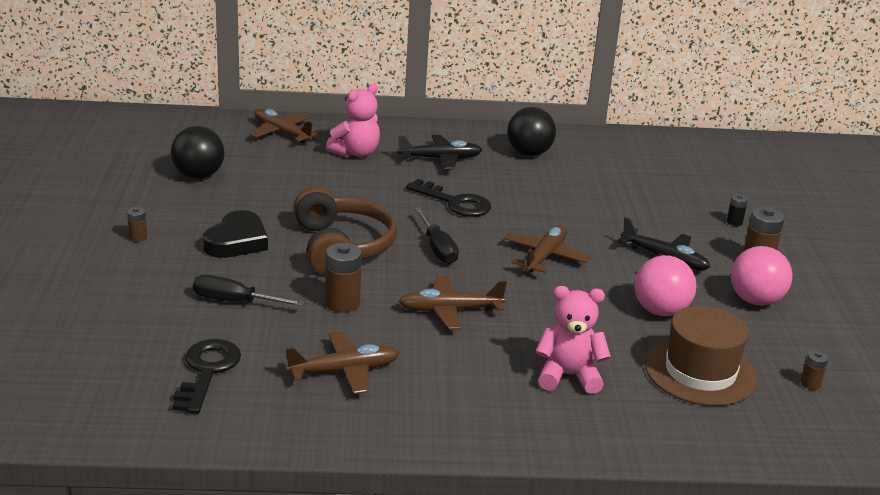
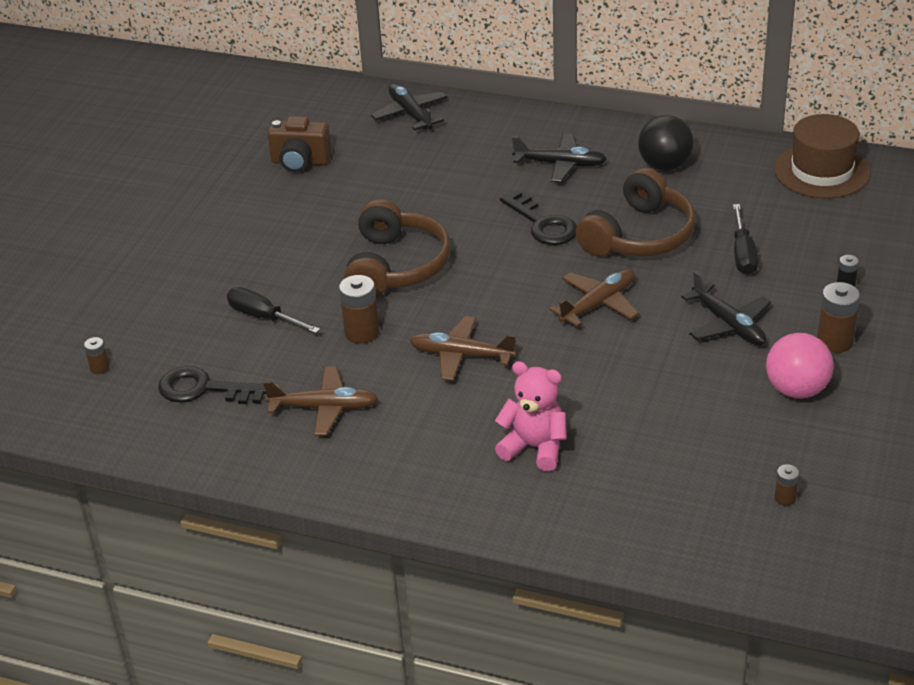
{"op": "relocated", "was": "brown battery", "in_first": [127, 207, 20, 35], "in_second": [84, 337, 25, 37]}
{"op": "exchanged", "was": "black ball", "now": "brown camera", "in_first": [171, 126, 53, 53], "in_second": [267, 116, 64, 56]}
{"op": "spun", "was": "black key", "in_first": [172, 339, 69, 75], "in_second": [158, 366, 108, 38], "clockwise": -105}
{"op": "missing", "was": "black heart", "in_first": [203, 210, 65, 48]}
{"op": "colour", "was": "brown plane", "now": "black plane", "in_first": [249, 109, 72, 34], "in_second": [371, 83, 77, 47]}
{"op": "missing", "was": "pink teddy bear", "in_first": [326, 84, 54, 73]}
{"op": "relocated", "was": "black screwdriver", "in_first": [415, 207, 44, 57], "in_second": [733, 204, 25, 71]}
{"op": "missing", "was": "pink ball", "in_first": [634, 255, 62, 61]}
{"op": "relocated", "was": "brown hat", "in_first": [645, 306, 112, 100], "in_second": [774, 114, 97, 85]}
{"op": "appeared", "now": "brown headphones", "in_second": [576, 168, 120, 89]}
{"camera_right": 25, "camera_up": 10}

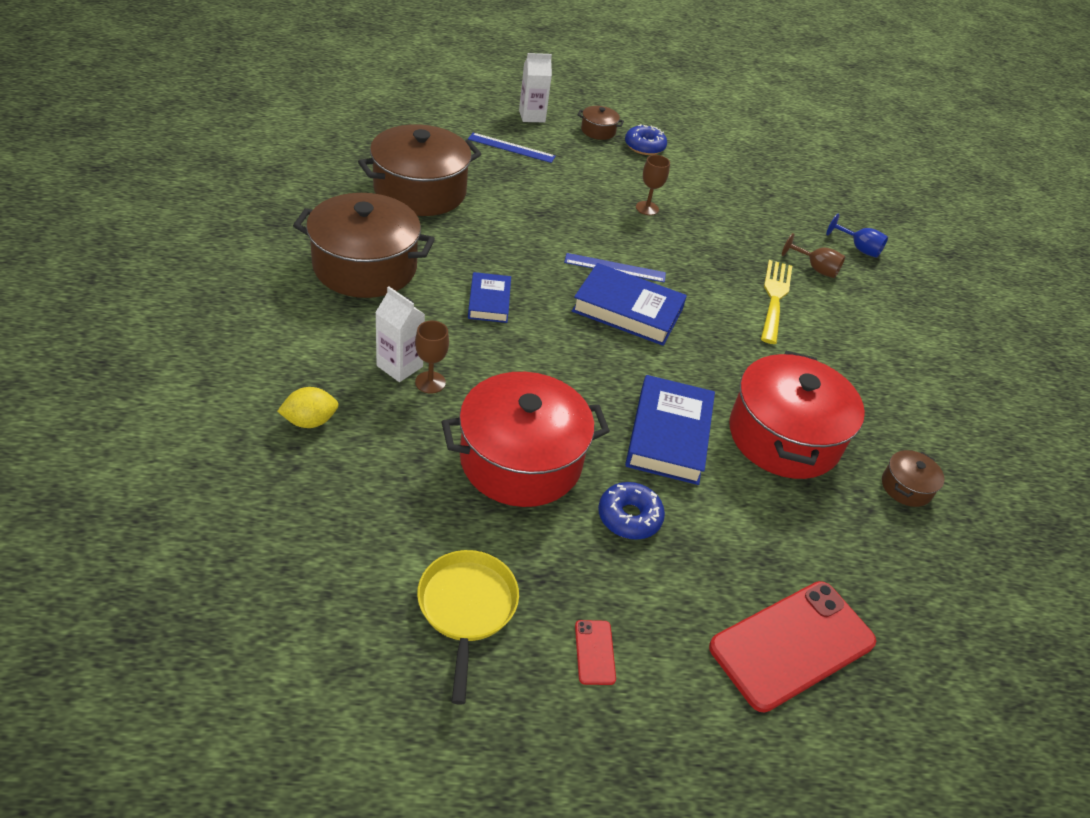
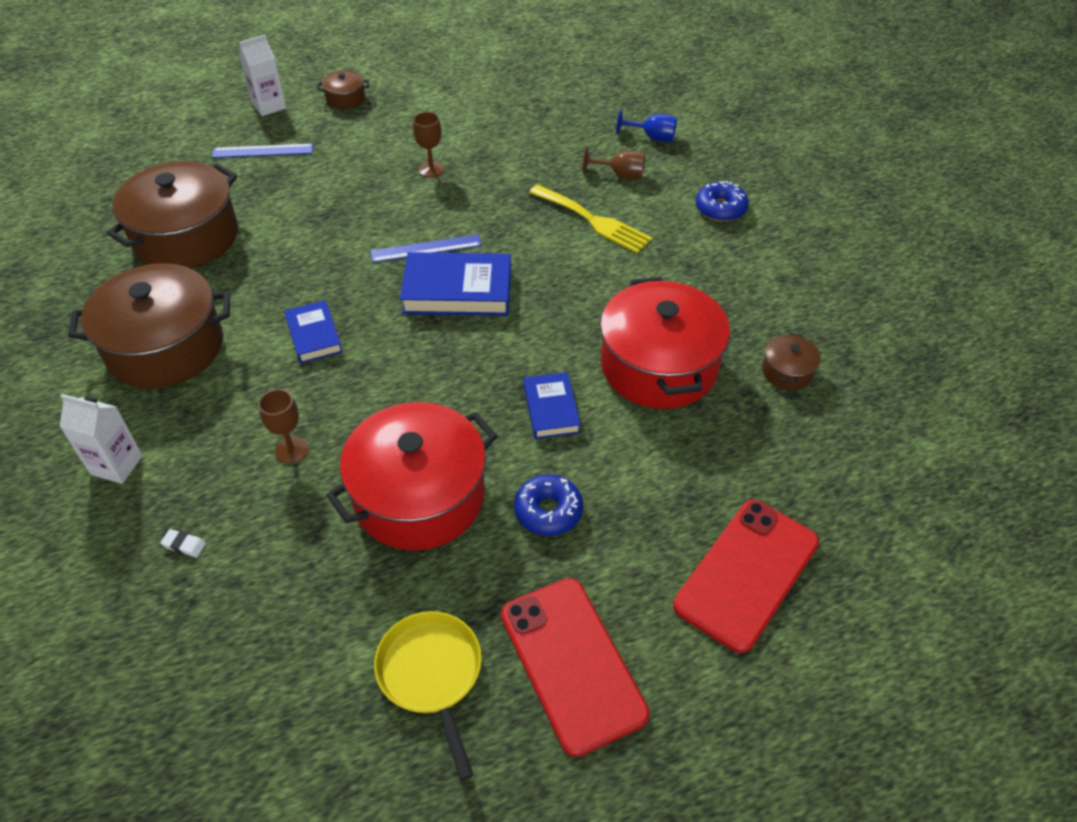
{"op": "exchanged", "was": "yellow lemon", "now": "white eraser", "in_first": [277, 387, 62, 41], "in_second": [160, 529, 46, 28]}
{"op": "relocated", "was": "white carton", "in_first": [375, 286, 50, 96], "in_second": [60, 394, 83, 90]}
{"op": "size", "was": "red phone", "in_first": [575, 620, 41, 65], "in_second": [501, 578, 149, 179], "ratio": 2.43}
{"op": "relocated", "was": "blue donut", "in_first": [625, 124, 42, 31], "in_second": [696, 181, 53, 41]}
{"op": "size", "was": "blue book", "in_first": [625, 375, 90, 110], "in_second": [524, 372, 57, 67], "ratio": 0.6}
{"op": "spun", "was": "yellow fork", "in_first": [761, 260, 31, 84], "in_second": [529, 184, 123, 69], "clockwise": 135}
{"camera_right": -15, "camera_up": 5}

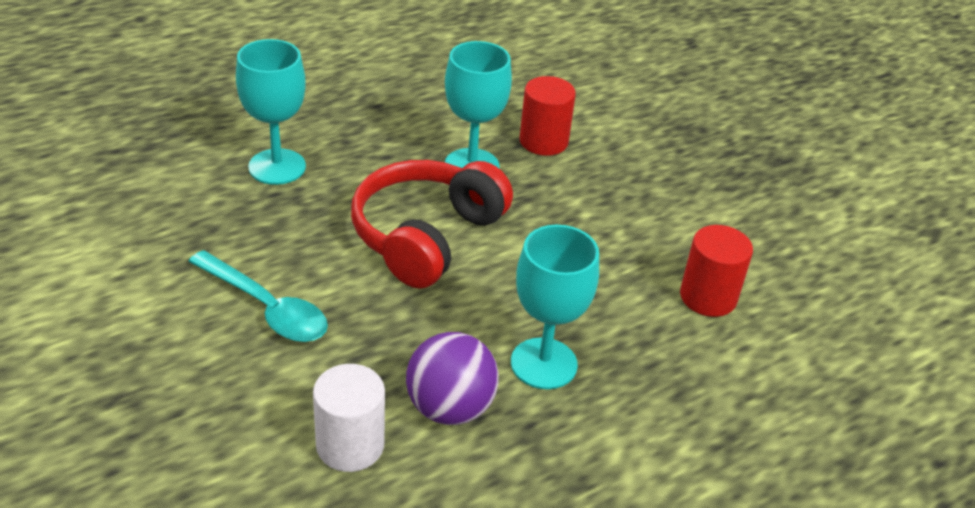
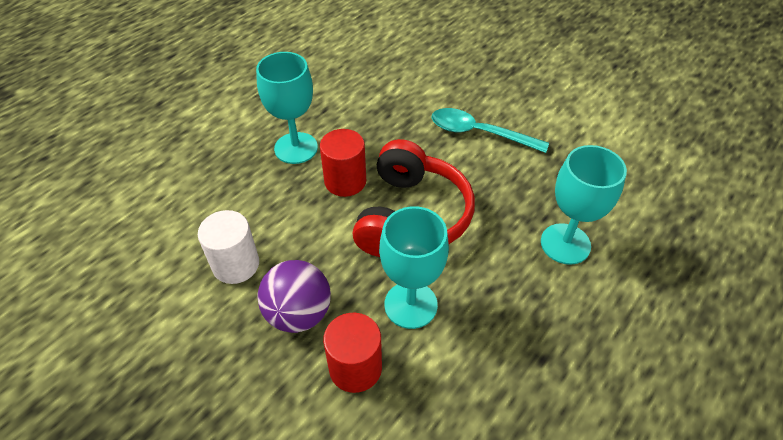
{"op": "relocated", "was": "white cylinder", "in_first": [313, 364, 72, 108], "in_second": [198, 210, 61, 74]}
{"op": "relocated", "was": "purple ball", "in_first": [406, 332, 93, 93], "in_second": [258, 260, 73, 73]}
{"op": "relocated", "was": "red cylinder", "in_first": [680, 225, 73, 92], "in_second": [320, 129, 46, 68]}
{"camera_right": 165, "camera_up": 10}

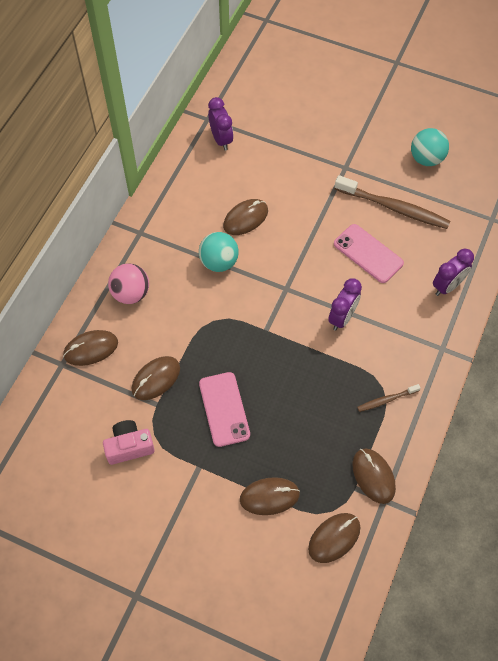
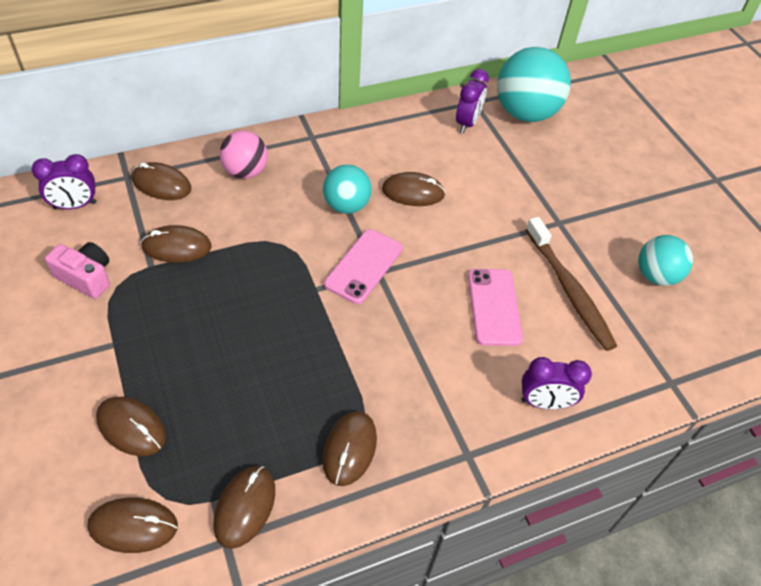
{"op": "relocated", "was": "pink phone", "in_first": [199, 372, 51, 75], "in_second": [324, 229, 79, 75]}
{"op": "relocated", "was": "purple clock", "in_first": [328, 278, 34, 53], "in_second": [32, 154, 64, 55]}
{"op": "exchanged", "was": "brown toothbrush", "now": "brown mouse", "in_first": [357, 384, 64, 28], "in_second": [322, 411, 55, 75]}
{"op": "appeared", "now": "turquoise ball", "in_second": [497, 47, 74, 75]}
{"camera_right": 40, "camera_up": -10}

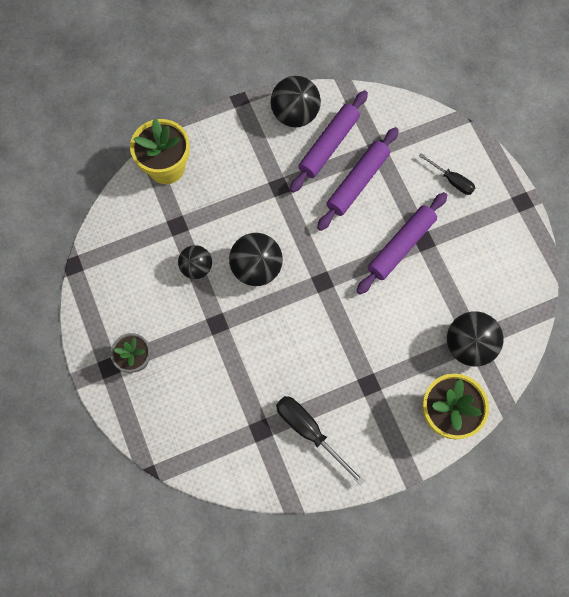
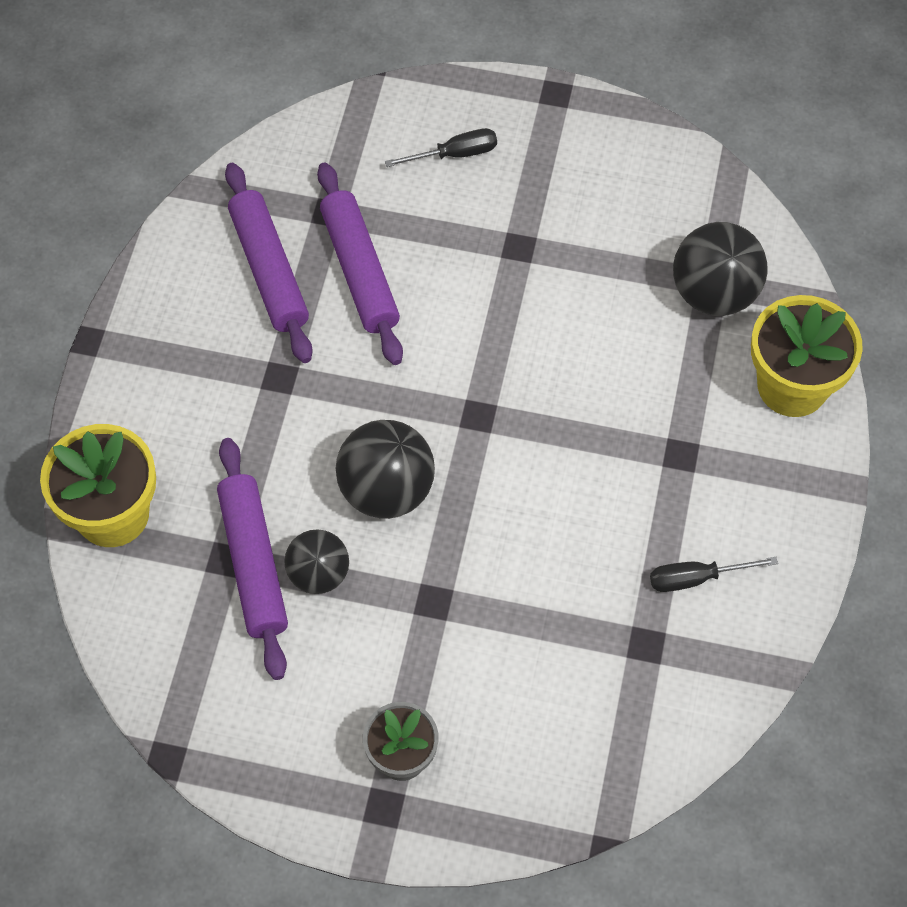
{"op": "missing", "was": "black ball", "in_first": [271, 76, 50, 51]}
{"op": "size", "was": "black screwdriver", "in_first": [276, 396, 89, 90], "in_second": [650, 557, 128, 35], "ratio": 0.63}
{"op": "relocated", "was": "purple rolling pin", "in_first": [356, 192, 92, 103], "in_second": [217, 438, 71, 242]}
{"camera_right": -55, "camera_up": -10}

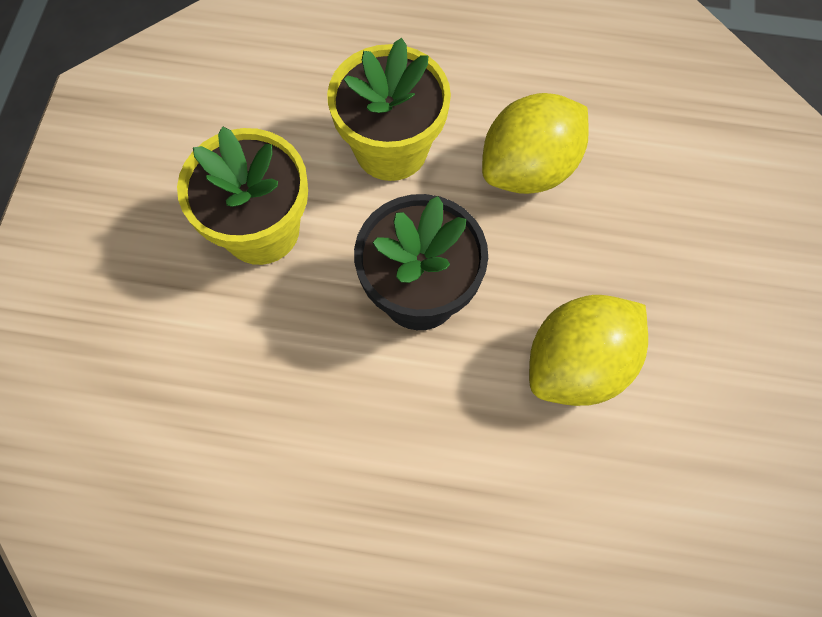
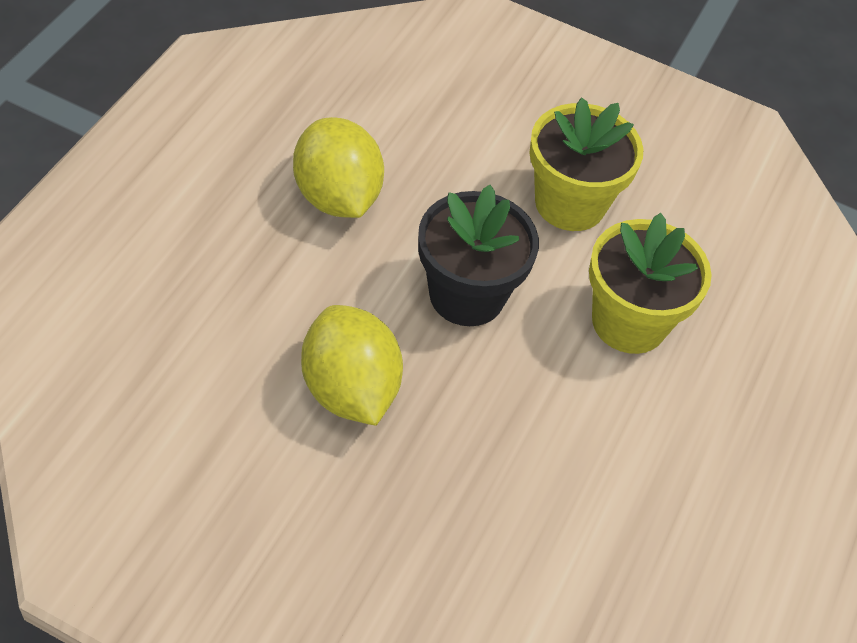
{"op": "relocated", "was": "yellow lemon", "in_first": [482, 93, 107, 101], "in_second": [293, 117, 91, 101]}
{"camera_right": 100, "camera_up": -15}

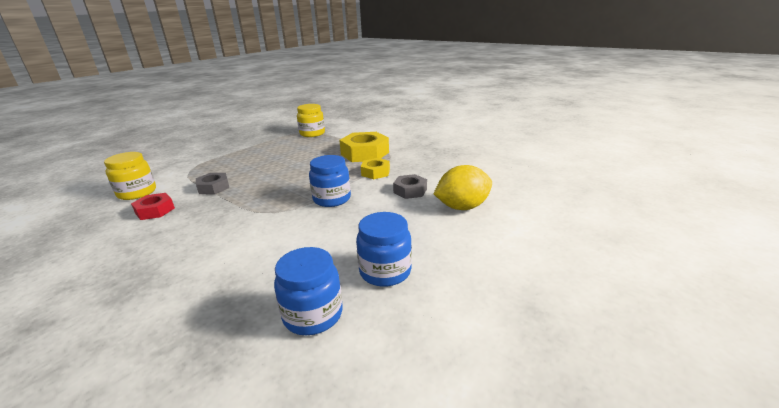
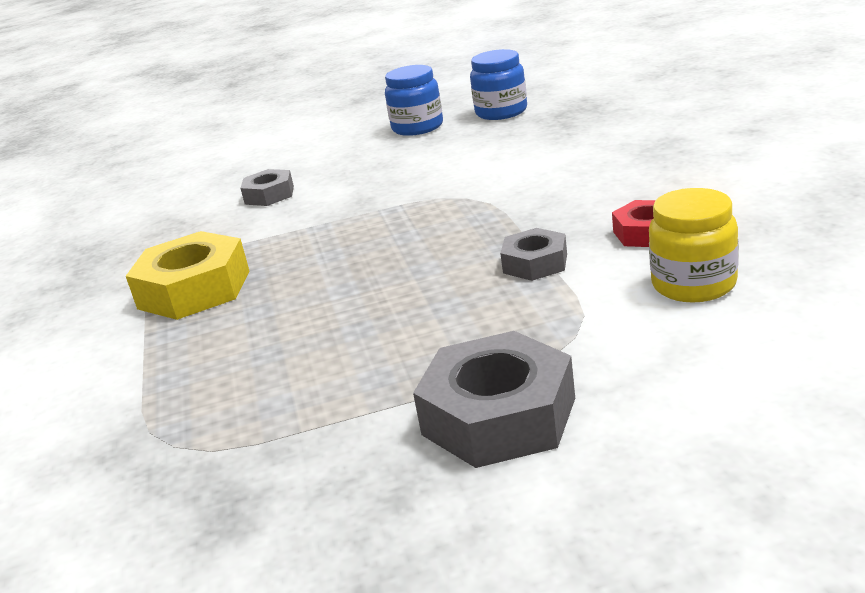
{"op": "missing", "was": "yellow jar", "in_first": [297, 104, 28, 33]}
{"op": "missing", "was": "blue jar", "in_first": [309, 155, 42, 52]}
{"op": "missing", "was": "yellow nut", "in_first": [361, 158, 29, 21]}
{"op": "missing", "was": "yellow lemon", "in_first": [433, 165, 59, 45]}
{"op": "appeared", "now": "grey nut", "in_second": [413, 331, 162, 137]}
{"camera_right": -140, "camera_up": 0}

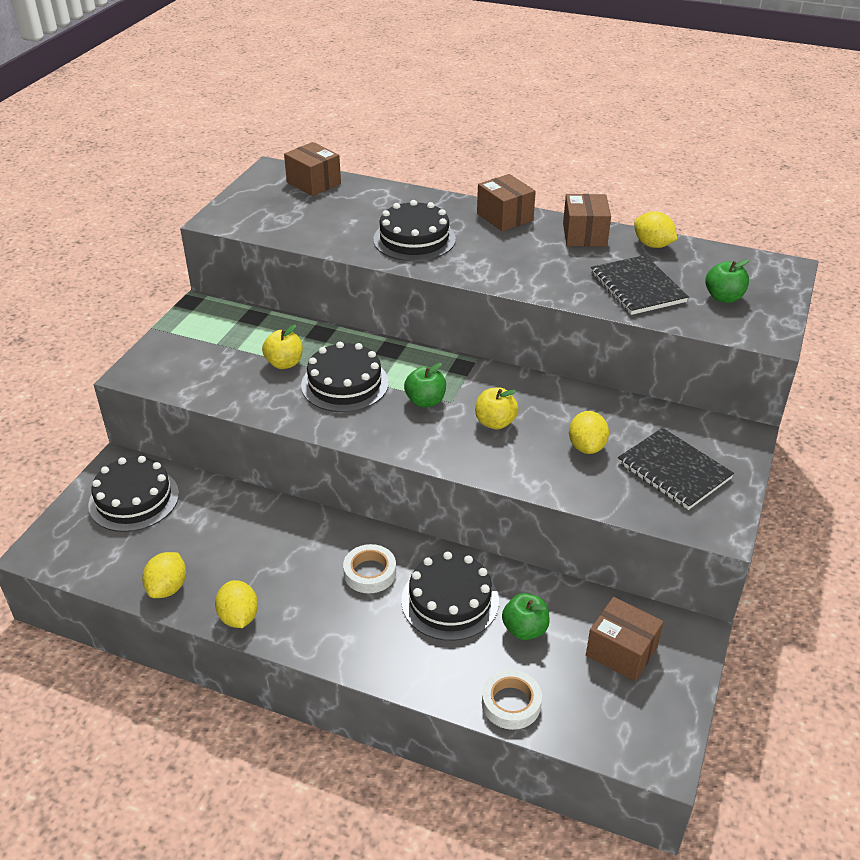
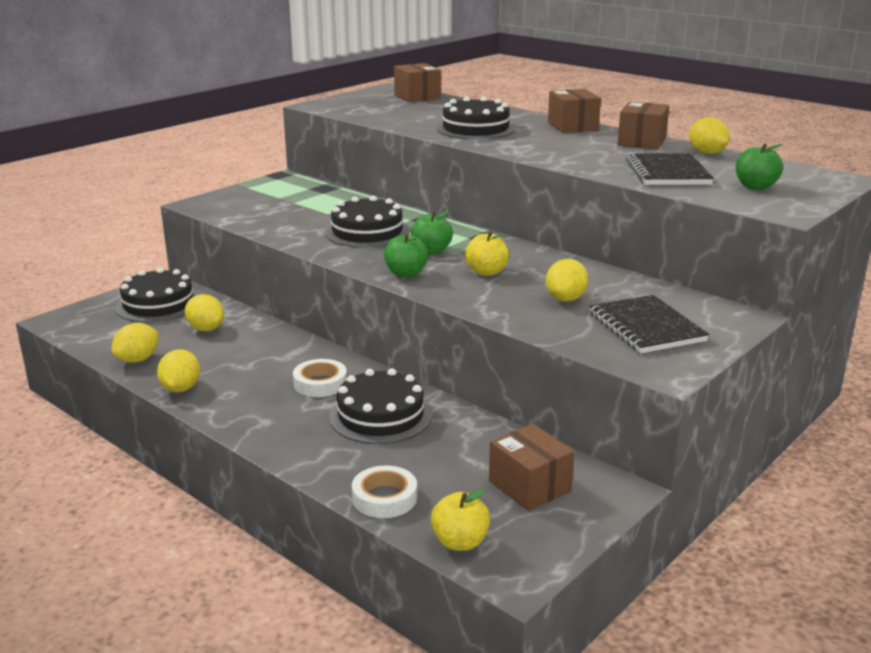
{"op": "relocated", "was": "yellow apple", "in_first": [262, 325, 41, 44], "in_second": [431, 489, 60, 62]}
{"op": "relocated", "was": "green apple", "in_first": [502, 593, 48, 47], "in_second": [384, 233, 44, 45]}
{"op": "appeared", "now": "yellow lemon", "in_second": [185, 294, 39, 37]}
{"camera_right": 20, "camera_up": -15}

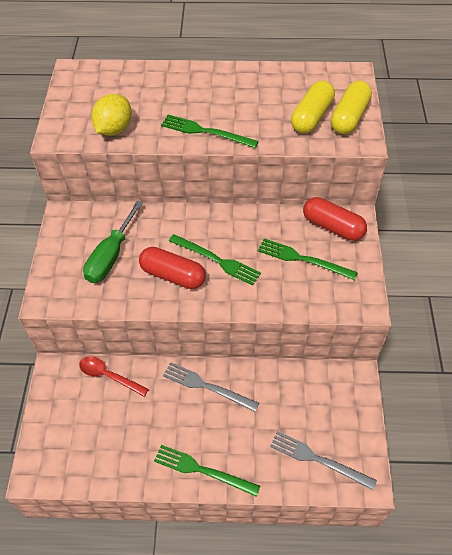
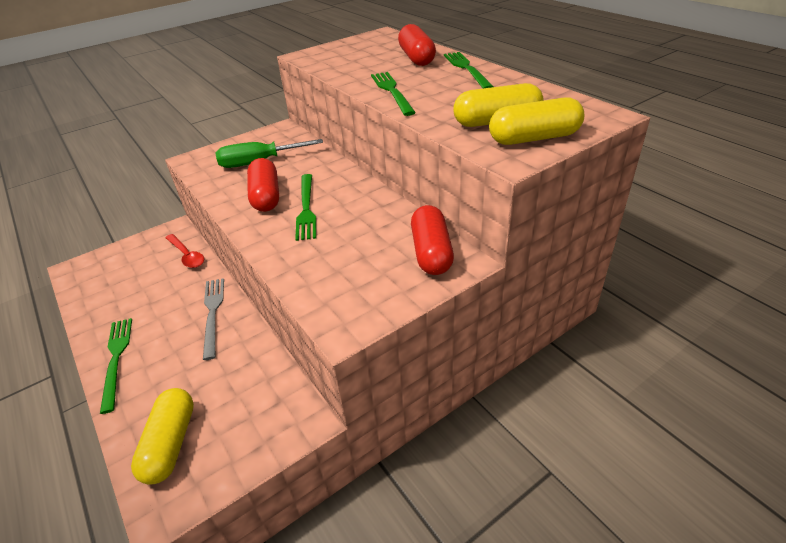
{"op": "spun", "was": "red spoon", "in_first": [79, 356, 70, 41], "in_second": [165, 234, 39, 34], "clockwise": 150}
{"op": "missing", "was": "yellow lemon", "in_first": [91, 94, 41, 42]}
{"op": "relocated", "was": "green fork", "in_first": [258, 238, 100, 42], "in_second": [444, 52, 50, 36]}
{"op": "exchanged", "was": "grey fork", "now": "yellow capsule", "in_first": [270, 431, 107, 59], "in_second": [131, 388, 63, 96]}
{"op": "appeared", "now": "red capsule", "in_second": [398, 24, 38, 42]}
{"camera_right": 55, "camera_up": -15}

